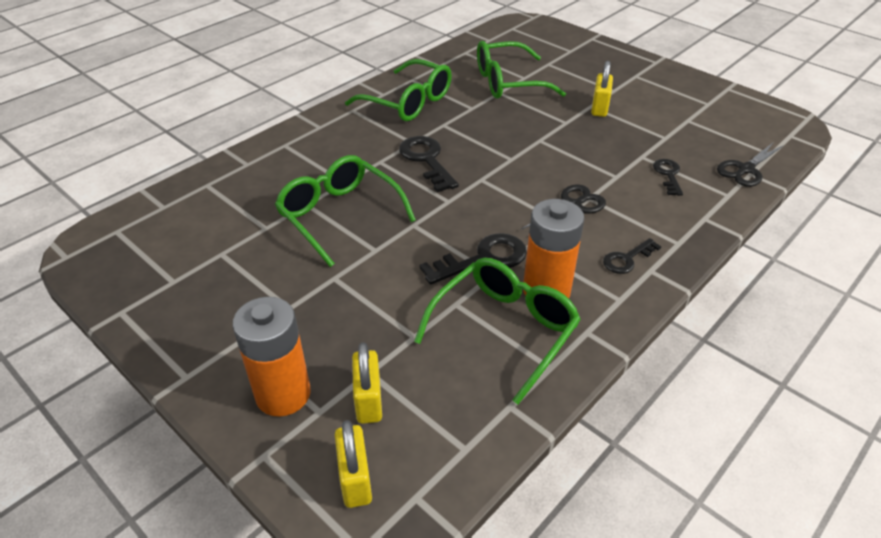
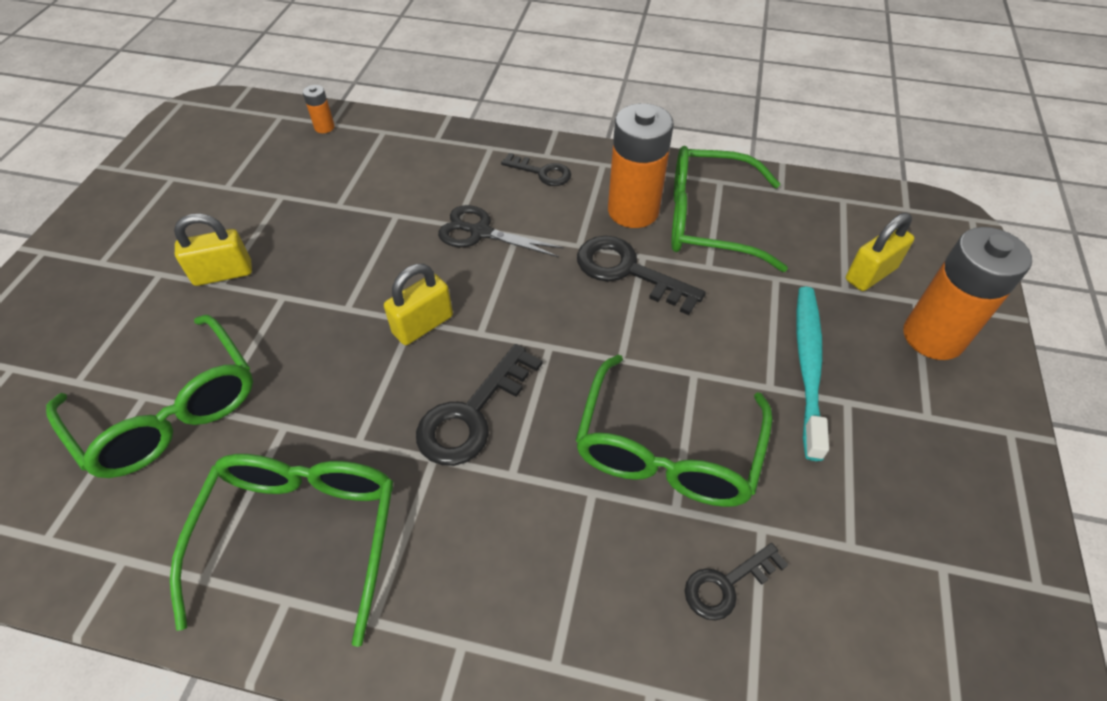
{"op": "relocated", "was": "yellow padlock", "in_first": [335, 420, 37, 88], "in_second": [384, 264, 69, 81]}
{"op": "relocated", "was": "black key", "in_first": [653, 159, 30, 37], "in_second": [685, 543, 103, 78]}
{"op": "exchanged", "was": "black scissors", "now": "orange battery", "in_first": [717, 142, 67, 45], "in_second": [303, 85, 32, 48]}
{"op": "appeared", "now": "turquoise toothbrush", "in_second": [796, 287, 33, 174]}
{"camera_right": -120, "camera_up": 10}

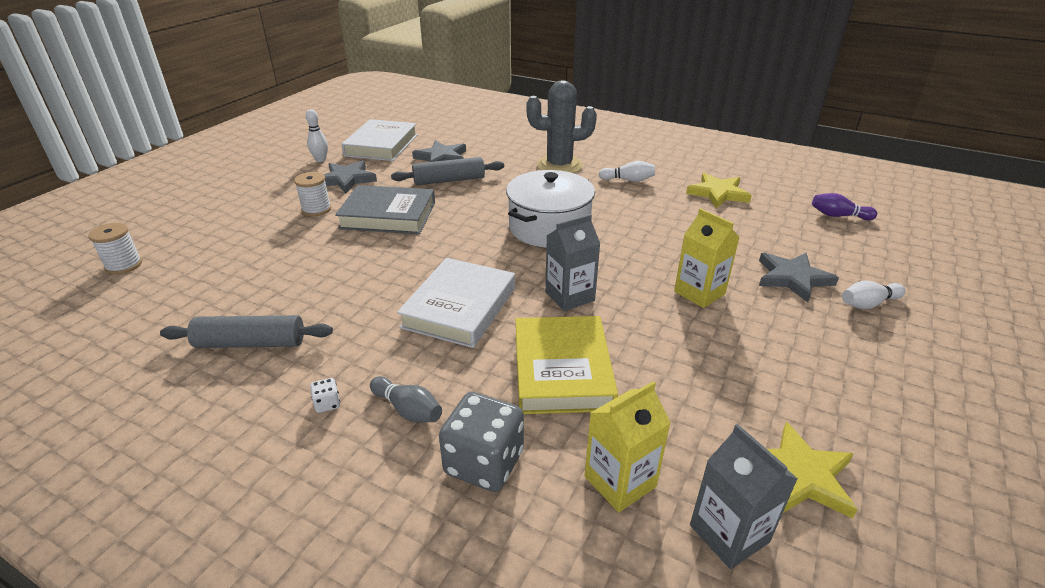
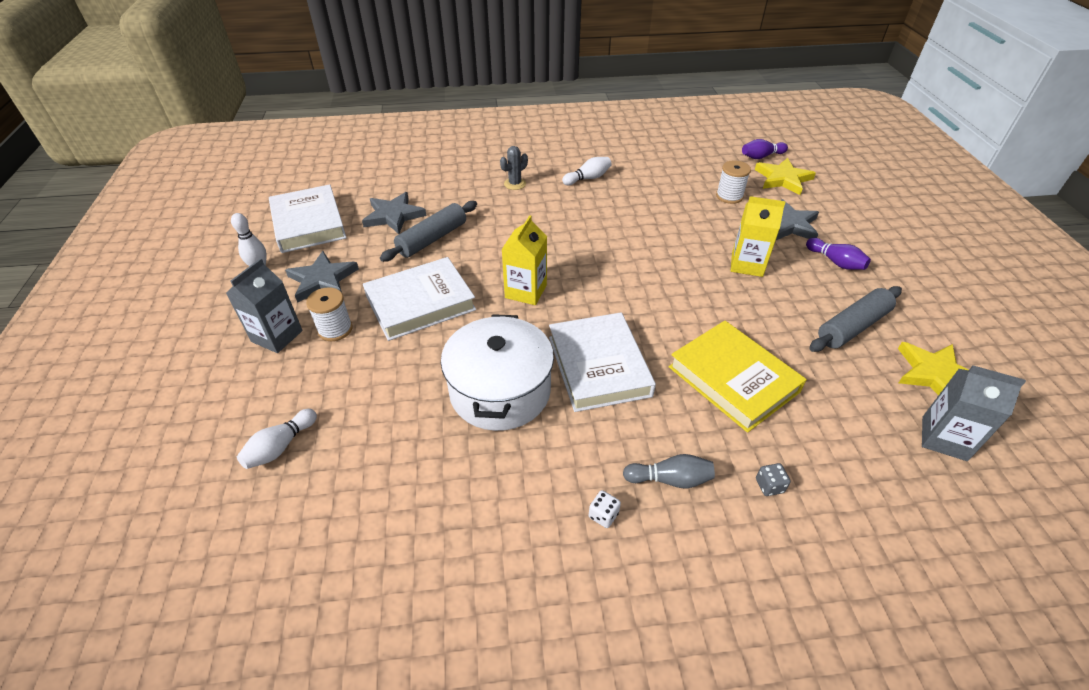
{"op": "relocated", "was": "white spool", "in_first": [89, 223, 53, 52], "in_second": [716, 160, 35, 44]}
{"op": "relocated", "was": "grey rolling pin", "in_first": [160, 315, 173, 33], "in_second": [809, 286, 93, 66]}
{"op": "colour", "was": "grey book", "now": "white book", "in_first": [335, 185, 100, 49], "in_second": [363, 257, 113, 84]}
{"op": "size", "was": "grey dice", "in_first": [439, 392, 85, 100], "in_second": [756, 463, 35, 33], "ratio": 0.41}
{"op": "relocated", "was": "white pot", "in_first": [506, 170, 89, 78], "in_second": [441, 314, 113, 117]}
{"op": "size", "was": "grey cactus", "in_first": [526, 80, 71, 93], "in_second": [500, 146, 28, 44], "ratio": 0.47}
{"op": "relocated", "was": "grey carton", "in_first": [545, 214, 55, 97], "in_second": [226, 258, 77, 95]}
{"op": "relocated", "was": "yellow carton", "in_first": [585, 381, 86, 131], "in_second": [501, 215, 46, 90]}
{"op": "relocated", "was": "yellow star", "in_first": [686, 173, 66, 35], "in_second": [755, 158, 61, 37]}
{"op": "relocated", "was": "white bowling pin", "in_first": [842, 281, 64, 28], "in_second": [237, 409, 80, 60]}
{"op": "appeared", "now": "purple bowling pin", "in_second": [806, 238, 65, 32]}
{"camera_right": -35, "camera_up": 10}

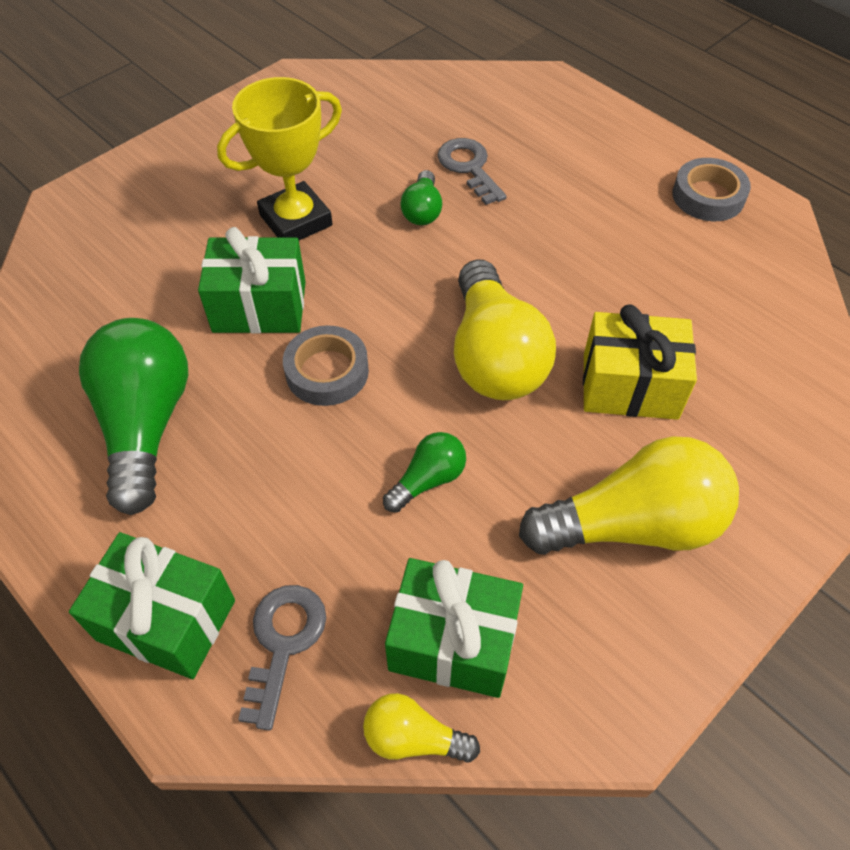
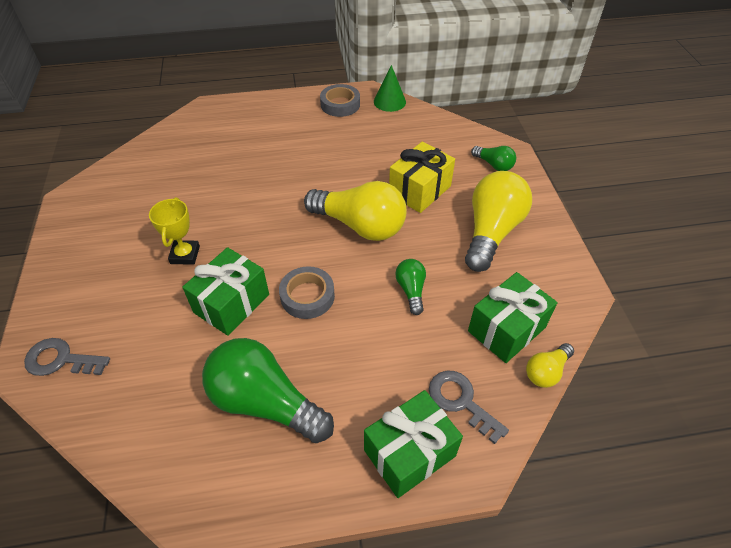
{"op": "size", "was": "yellow trophy", "in_first": [217, 77, 125, 163], "in_second": [149, 197, 51, 68], "ratio": 0.65}
{"op": "relocated", "was": "green light bulb", "in_first": [400, 170, 42, 55], "in_second": [471, 146, 45, 25]}
{"op": "relocated", "was": "grey key", "in_first": [437, 138, 70, 67], "in_second": [24, 338, 86, 38]}
{"op": "appeared", "now": "green cone", "in_second": [374, 65, 32, 47]}
{"camera_right": -55, "camera_up": -5}

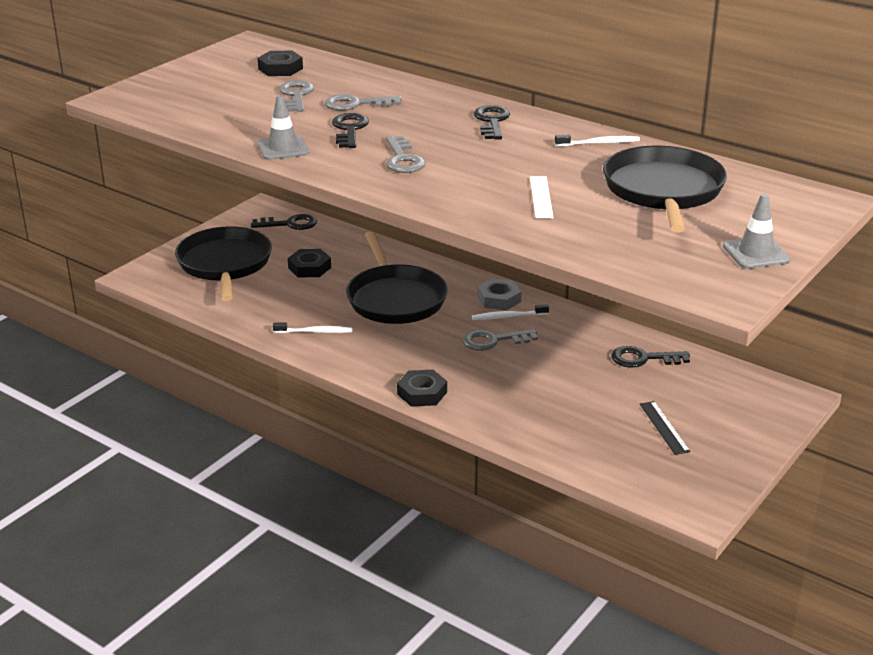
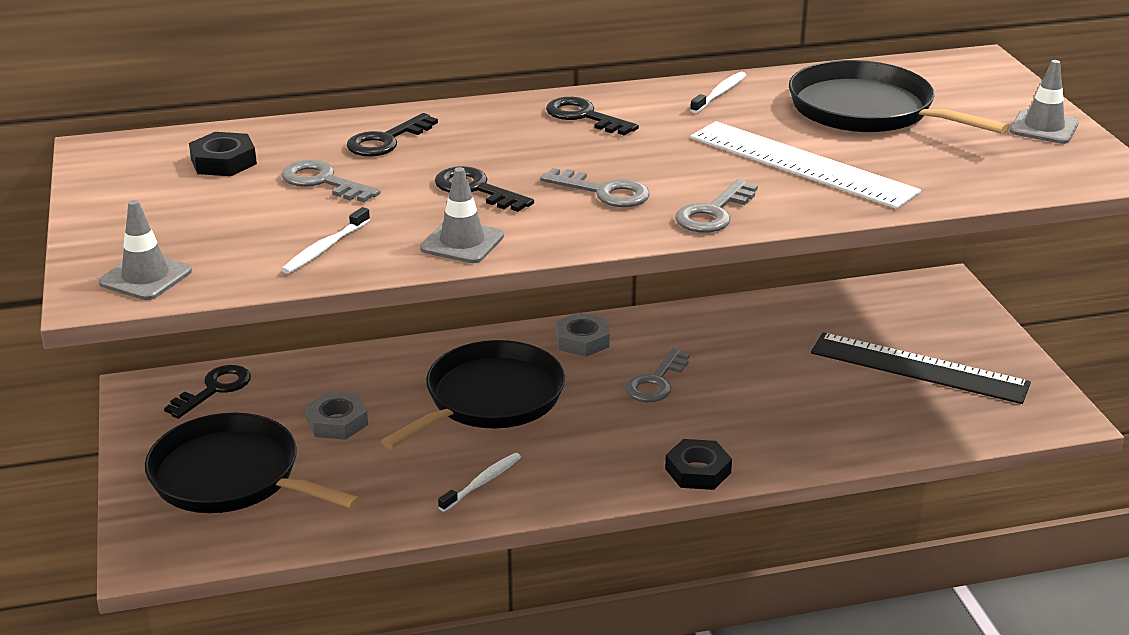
{"op": "colour", "was": "black nut", "now": "grey nut", "in_first": [288, 249, 43, 29], "in_second": [306, 392, 62, 48]}
{"op": "relocated", "was": "grey key", "in_first": [325, 94, 77, 17], "in_second": [675, 179, 83, 54]}
{"op": "spun", "was": "black pan", "in_first": [346, 231, 102, 93], "in_second": [381, 340, 184, 109], "clockwise": -75}
{"op": "relocated", "was": "white toothbrush", "in_first": [472, 304, 77, 16], "in_second": [281, 207, 89, 67]}
{"op": "size", "was": "white ruler", "in_first": [530, 176, 24, 43], "in_second": [690, 121, 231, 88], "ratio": 2.1}
{"op": "relocated", "was": "black key", "in_first": [612, 346, 78, 21], "in_second": [347, 113, 91, 44]}
{"op": "size", "was": "black ruler", "in_first": [640, 401, 50, 54], "in_second": [811, 332, 220, 72], "ratio": 2.1}
{"op": "appeared", "now": "grey traffic cone", "in_second": [99, 200, 93, 100]}
{"camera_right": -50, "camera_up": 0}

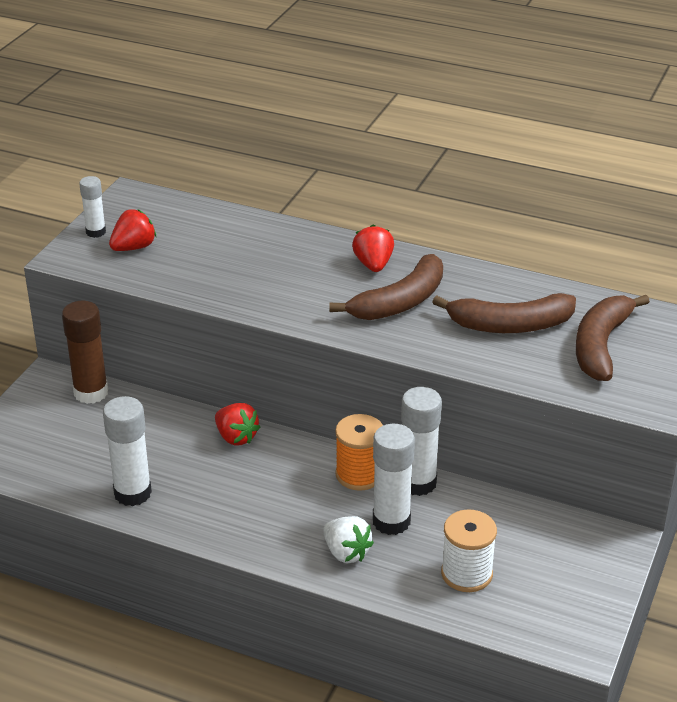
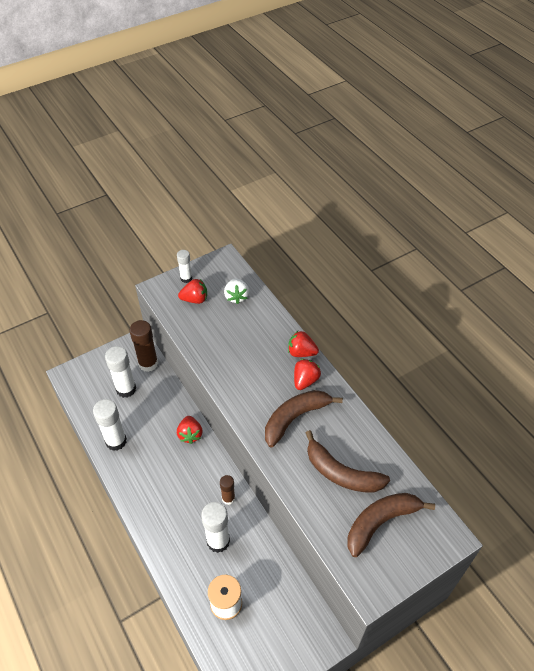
{"op": "relocated", "was": "white strawberry", "in_first": [323, 516, 51, 47], "in_second": [224, 278, 25, 26]}
{"op": "spun", "was": "brown banana", "in_first": [329, 254, 114, 66], "in_second": [265, 390, 78, 57], "clockwise": 150}
{"op": "exchanged", "was": "orange spool", "now": "brown glue stick", "in_first": [335, 414, 48, 77], "in_second": [220, 475, 15, 30]}
{"op": "relocated", "was": "white glue stick", "in_first": [401, 387, 41, 109], "in_second": [105, 346, 31, 52]}
{"op": "appeared", "now": "red strawberry", "in_second": [288, 331, 31, 26]}
{"camera_right": 35, "camera_up": 15}

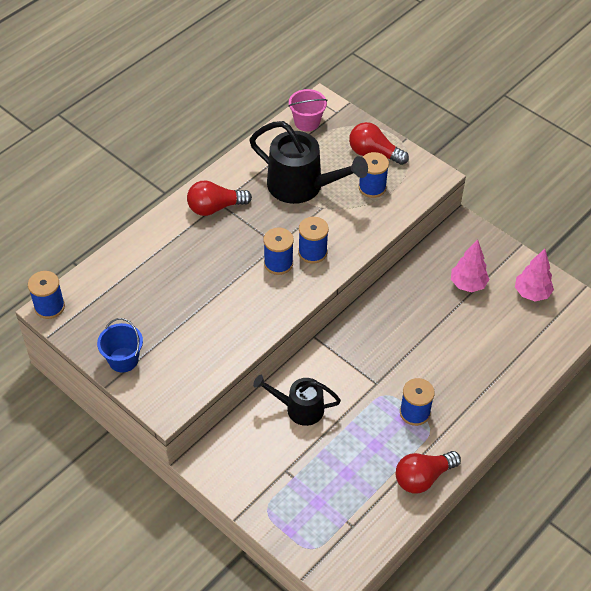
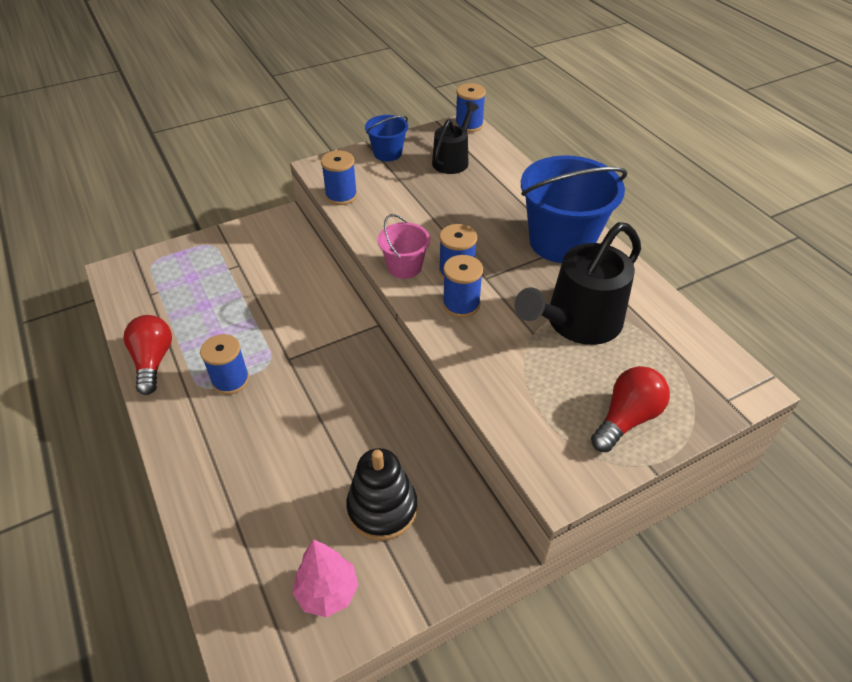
{"op": "exchanged", "was": "red light bulb", "now": "blue bucket", "in_first": [187, 181, 65, 35], "in_second": [521, 155, 106, 108]}
{"op": "relocated", "was": "black watering can", "in_first": [253, 375, 88, 51], "in_second": [432, 102, 47, 72]}
{"op": "relocated", "was": "pink bucket", "in_first": [288, 89, 40, 43], "in_second": [378, 214, 52, 65]}
{"op": "relocated", "was": "blue spool", "in_first": [358, 152, 31, 46], "in_second": [321, 150, 36, 55]}
{"op": "exchanged", "was": "pink tree", "now": "black stacking toy", "in_first": [451, 239, 38, 53], "in_second": [346, 448, 71, 93]}
{"camera_right": 110, "camera_up": -5}

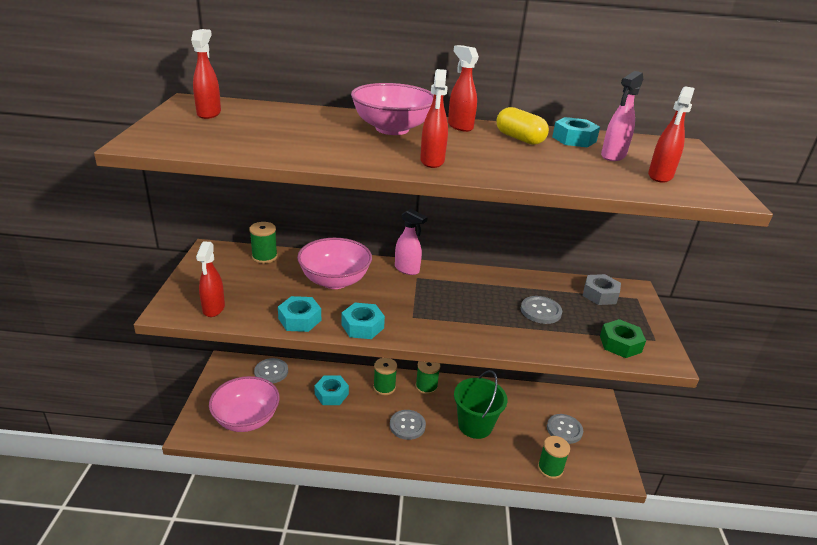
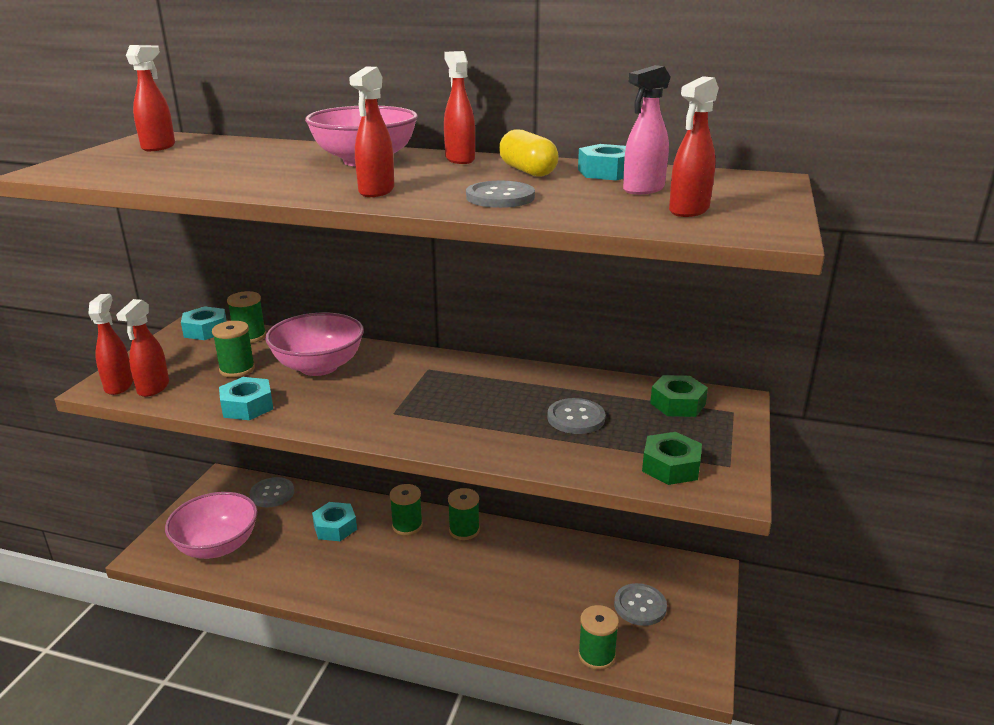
{"op": "relocated", "was": "turquoise nut", "in_first": [341, 303, 44, 36], "in_second": [181, 306, 46, 34]}
{"op": "relocated", "was": "grey button", "in_first": [390, 410, 36, 30], "in_second": [466, 181, 69, 27]}
{"op": "missing", "was": "pink spray bottle", "in_first": [395, 208, 33, 67]}
{"op": "missing", "was": "green bucket", "in_first": [454, 370, 54, 69]}
{"op": "colour", "was": "grey nut", "now": "green nut", "in_first": [583, 274, 38, 31], "in_second": [650, 375, 58, 42]}
{"op": "appeared", "now": "red spray bottle", "in_second": [88, 294, 45, 101]}
{"op": "appeared", "now": "green spool", "in_second": [212, 321, 43, 56]}
{"camera_right": 15, "camera_up": -5}

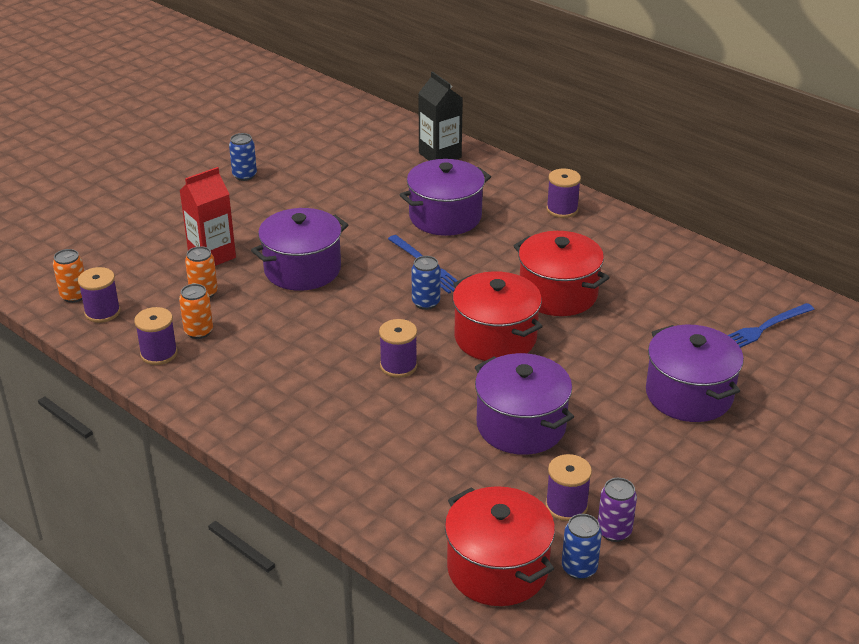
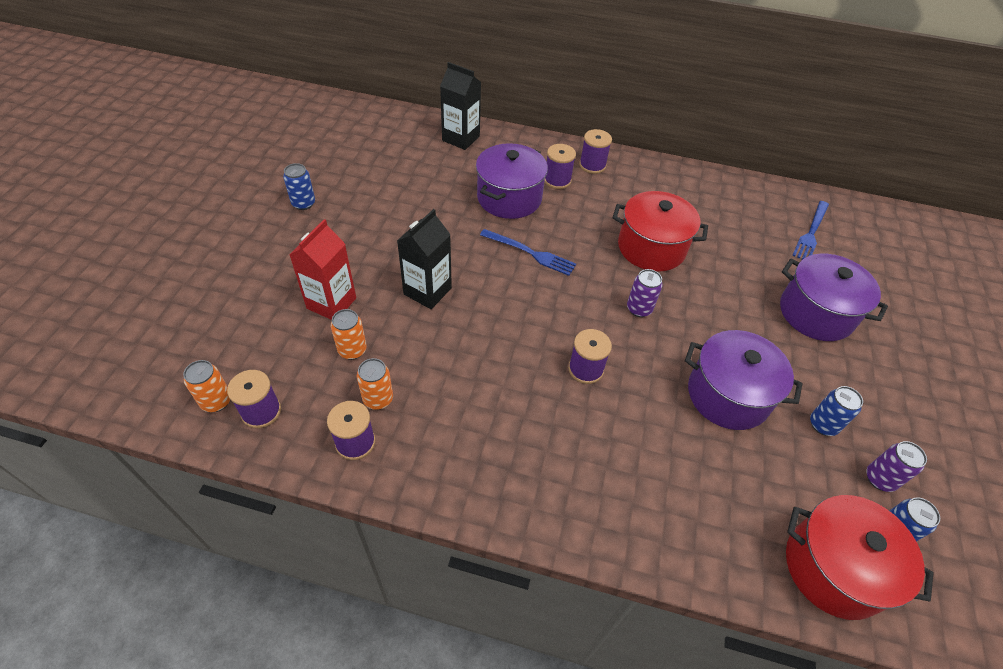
{"op": "exchanged", "was": "purple pot", "now": "black carton", "in_first": [251, 208, 97, 83], "in_second": [397, 209, 55, 100]}
{"op": "relocated", "was": "blue can", "in_first": [412, 256, 29, 54], "in_second": [810, 386, 53, 50]}
{"op": "exchanged", "was": "red pot", "now": "purple can", "in_first": [453, 271, 90, 90], "in_second": [627, 269, 36, 48]}
{"op": "relocated", "was": "purple spool", "in_first": [545, 454, 47, 67], "in_second": [544, 144, 32, 45]}
{"camera_right": -30, "camera_up": 15}

